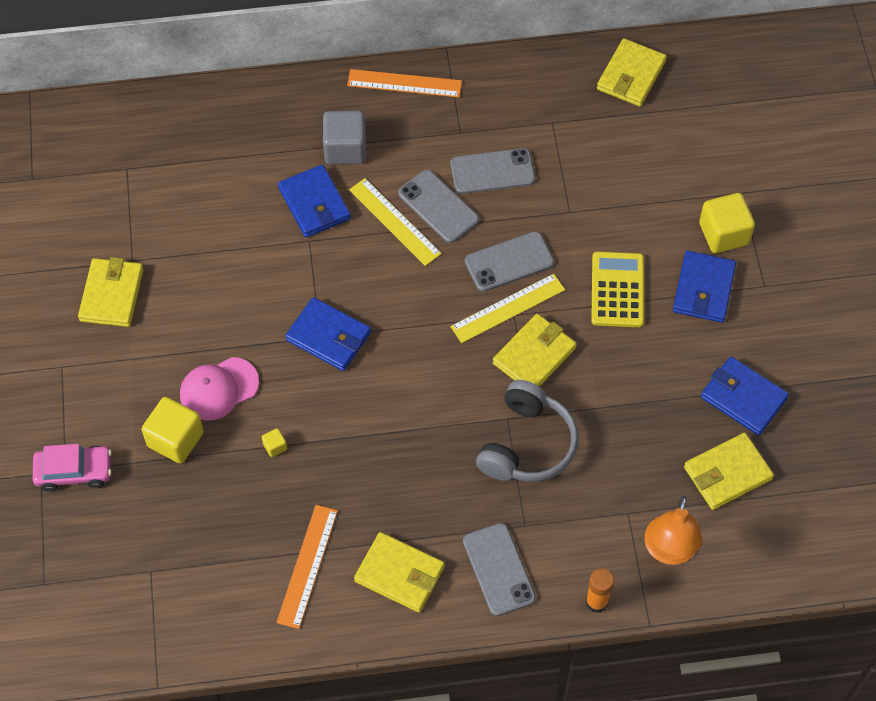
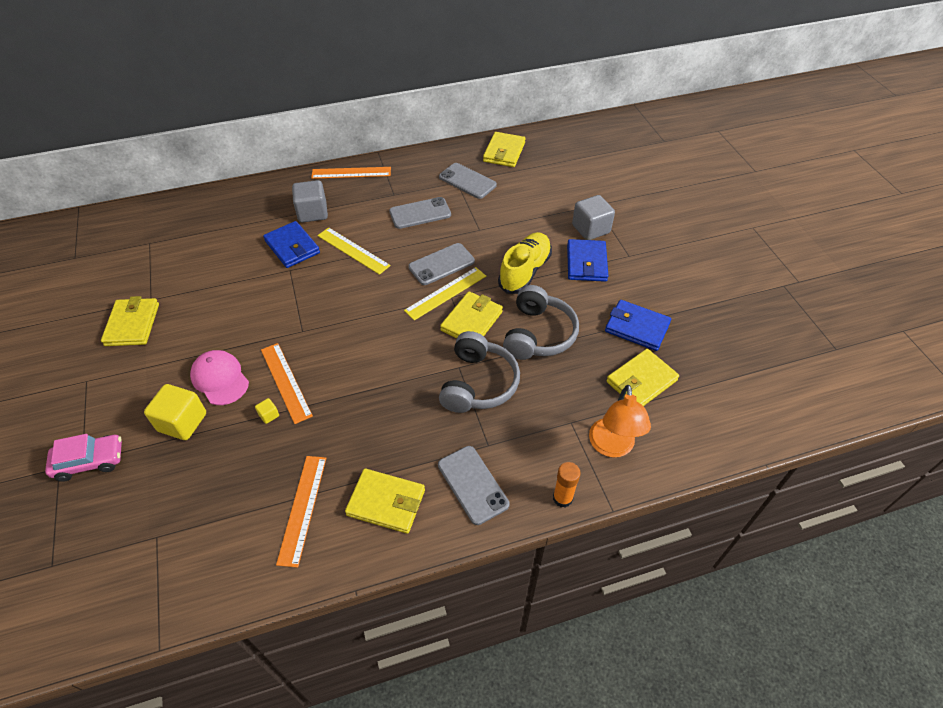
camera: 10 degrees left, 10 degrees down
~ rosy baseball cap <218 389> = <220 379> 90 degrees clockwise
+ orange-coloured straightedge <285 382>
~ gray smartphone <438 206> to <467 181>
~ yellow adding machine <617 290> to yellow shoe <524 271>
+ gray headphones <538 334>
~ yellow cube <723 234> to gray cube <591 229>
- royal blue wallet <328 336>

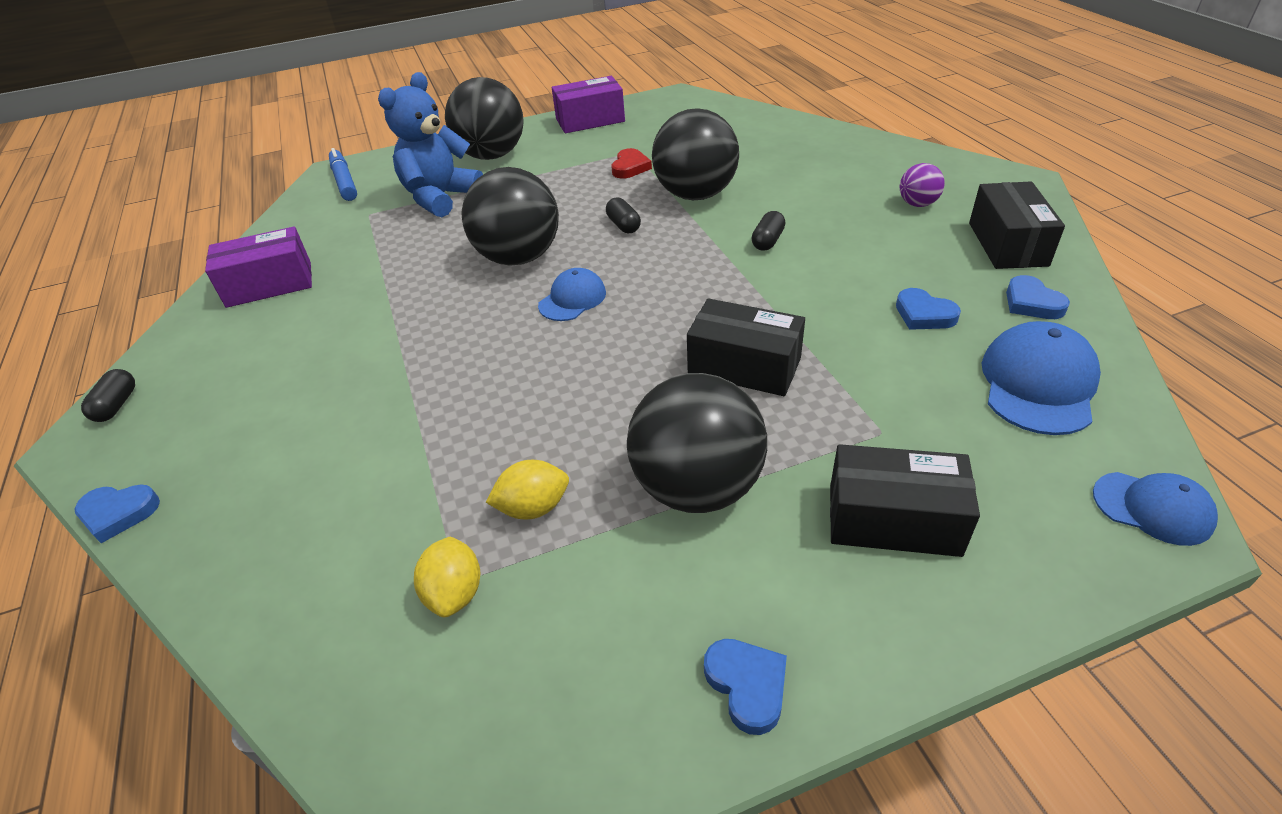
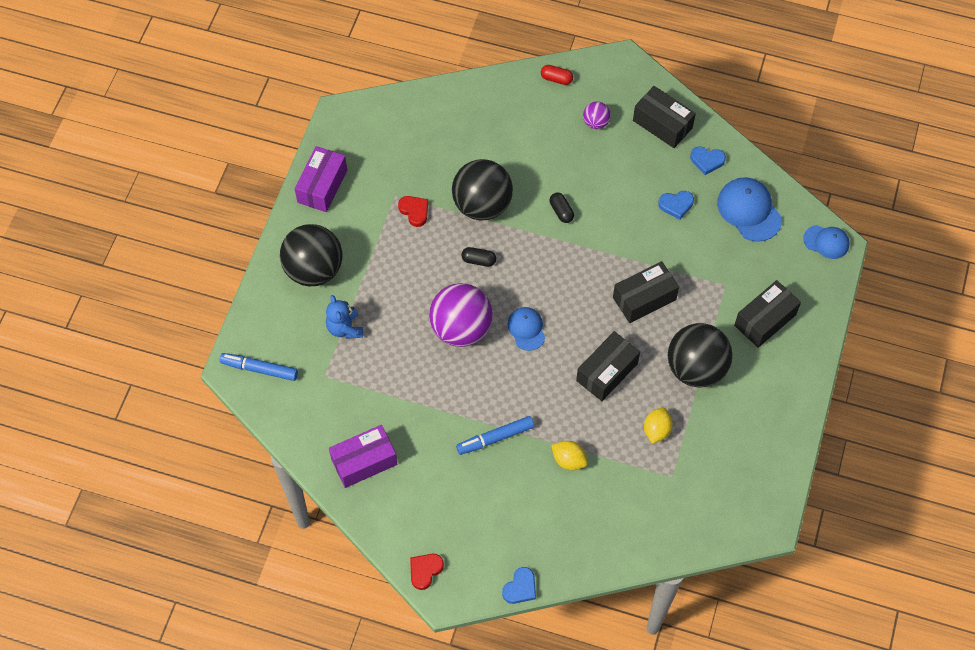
camera: 55 degrees left, 20 degrees up
~ royal blue stuffed bear <440 198> = <345 328> x0.62
~ violet package <269 284> = <364 461> 45 degrees clockwise
~ ebony pill <116 405> to crimson heart <425 571>
~ ebony sphere <519 257> to violet sphere <461 328>
+ royal blue felt pen <495 438>
+ crimson pill <556 79>
~ yellow toy lemon <455 593> to <568 460>
+ ebony package <607 372>
~ royal blue baseball cap <1153 508> = <826 242> 45 degrees clockwise
- royal blue heart <747 685>

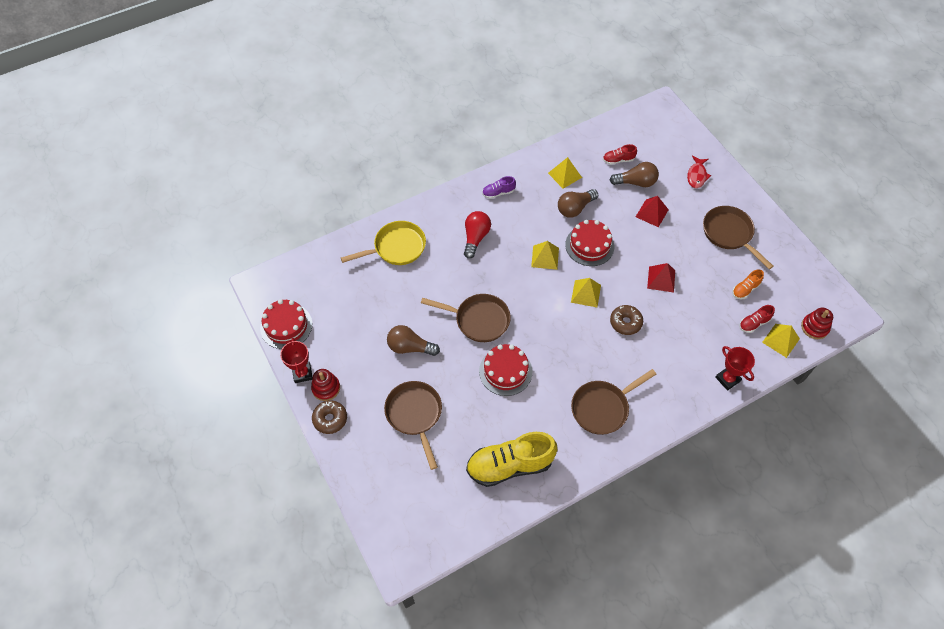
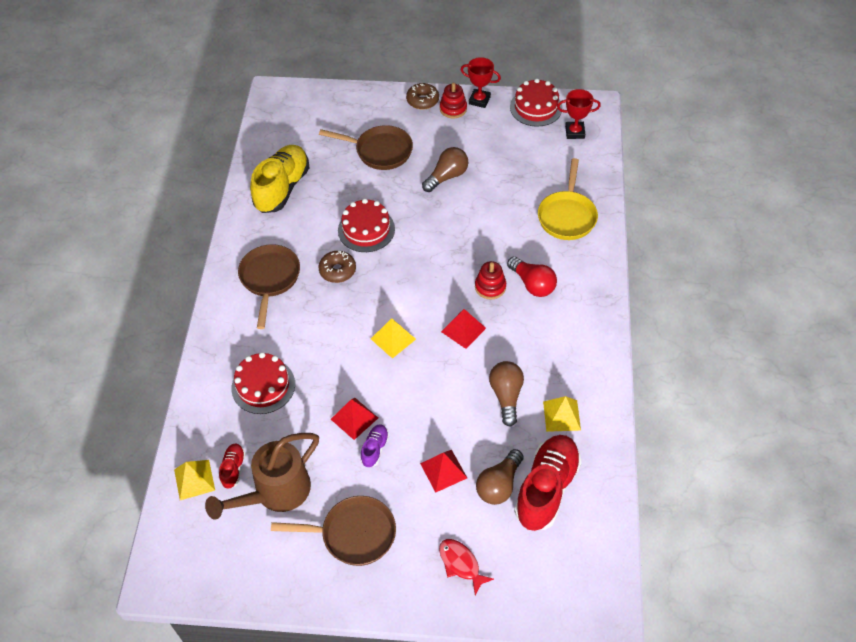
camera: 125 degrees right, 5 degrees down
~ orange-coloured shoe <745 289> to brown sprinkling can <275 493>
~ crimson cake <589 245> to <263 386>
~ brown glazed donut <625 322> to <337 270>
~ violet shoe <498 193> to <375 449>
~ yellow solid pyramid <545 257> to crimson solid pyramid <463 330>
~ crimson ring stacker <814 327> to <490 287>
~ crimson shoe <618 160> = <546 489> x2.18
~ crimson prize cup <727 379> to <574 132>
- brown skillet <478 320>

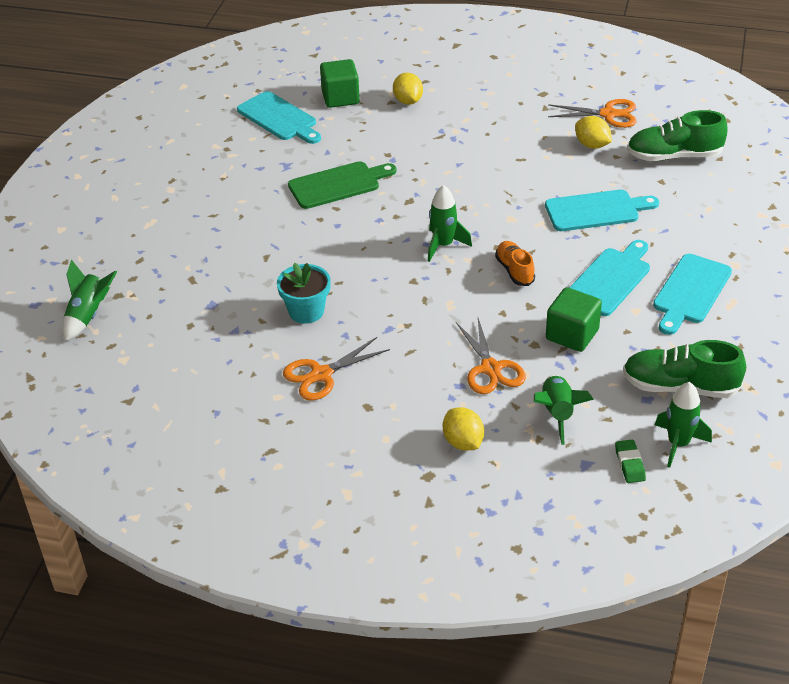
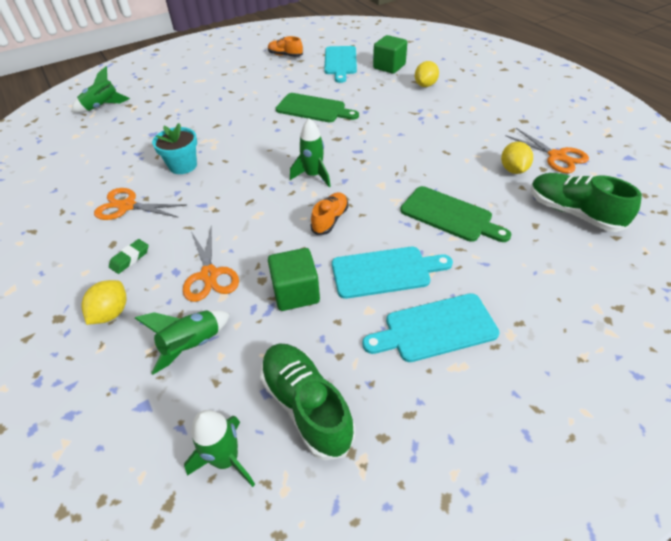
camera: 45 degrees right, 5 degrees up
~ green pencil eraser <629 464> to <130 258>
~ orange-coloured scissors <491 369> = <209 275> 45 degrees counterclockwise
+ orange-coloured shoe <285 55>
~ aqua bread board <596 211> to green bread board <450 215>

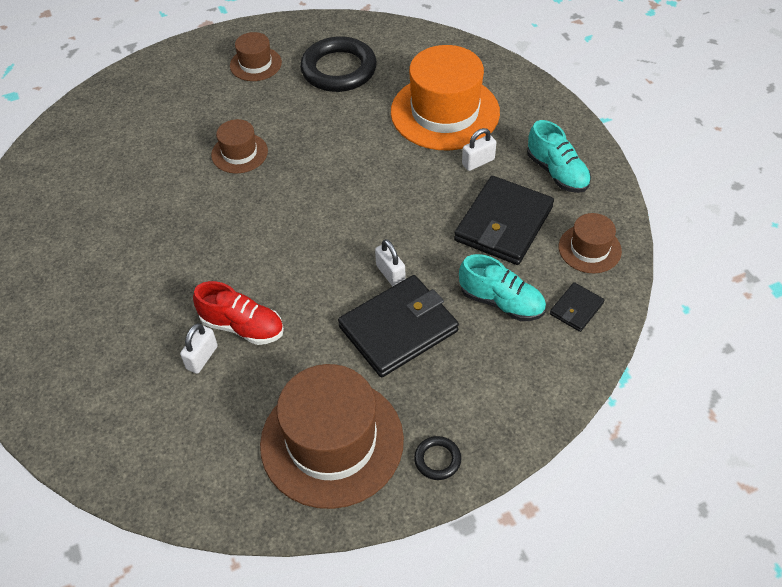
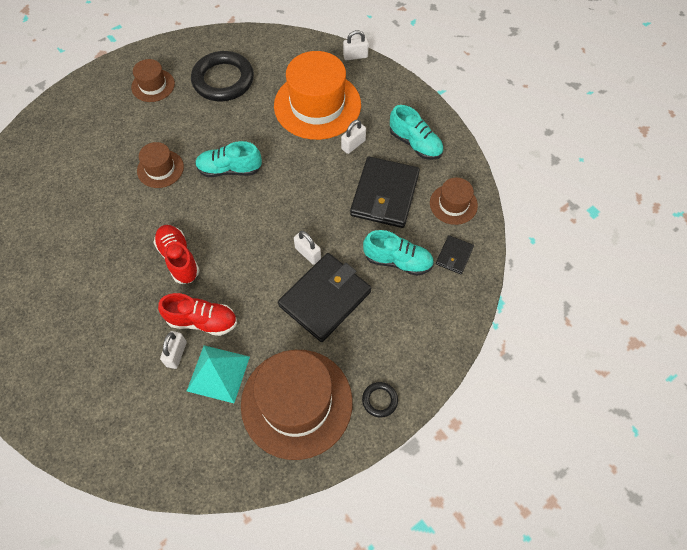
camera: 15 degrees left, 10 degrees up
+ crimson shoe <179 259>
+ aqua solid pyramid <218 373>
+ aqua shoe <229 169>
+ pure white small lock <355 56>

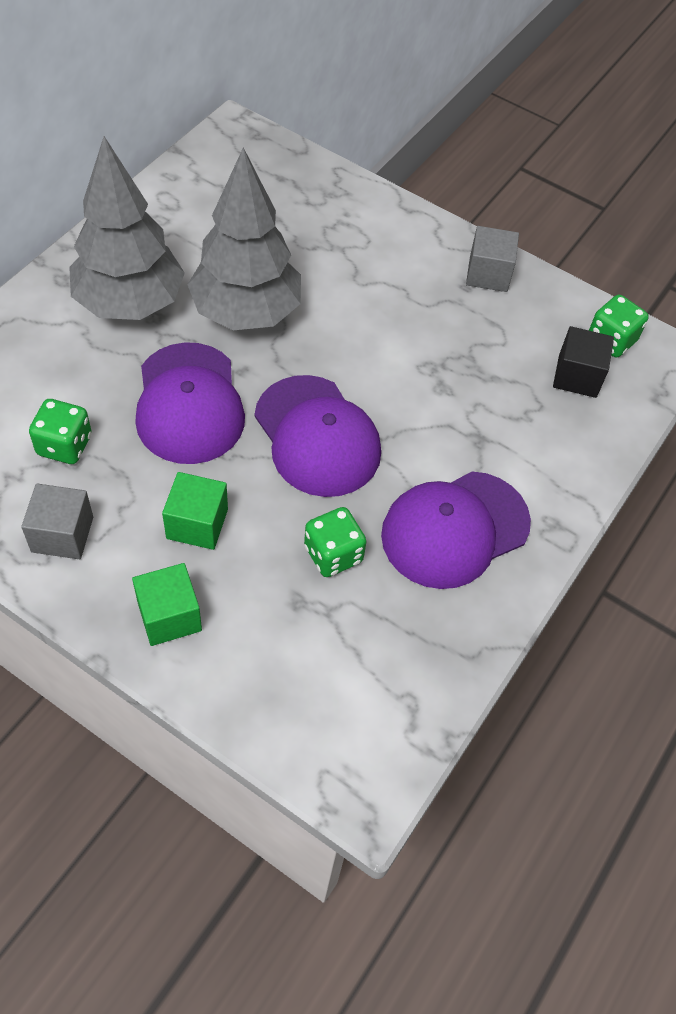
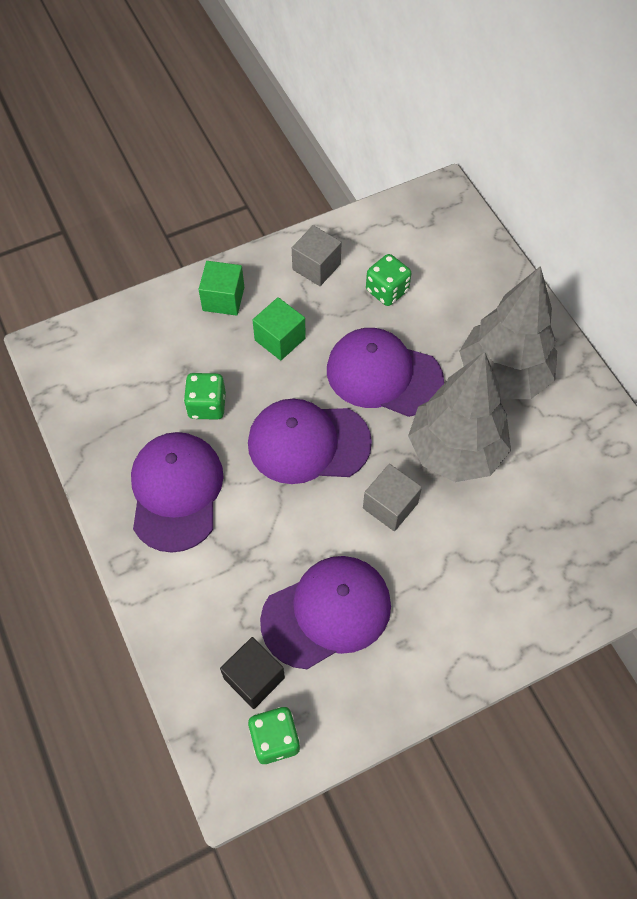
camera: 125 degrees right, 5 degrees up
+ violet baseball cap <327 612>
~ gray cube <488 274> to <390 505>

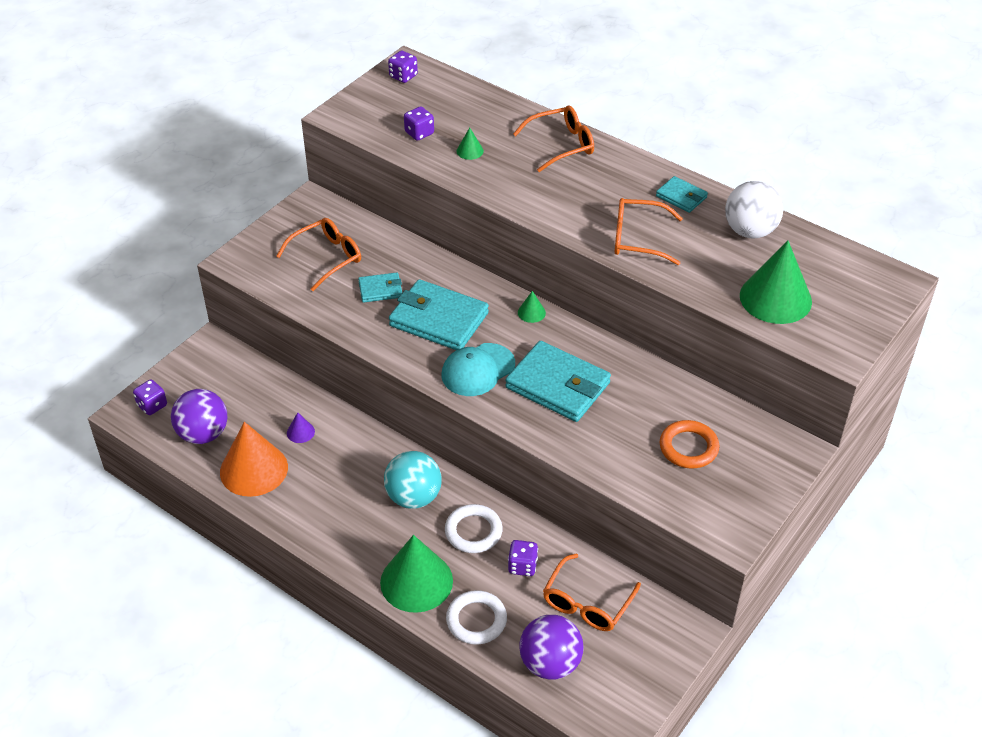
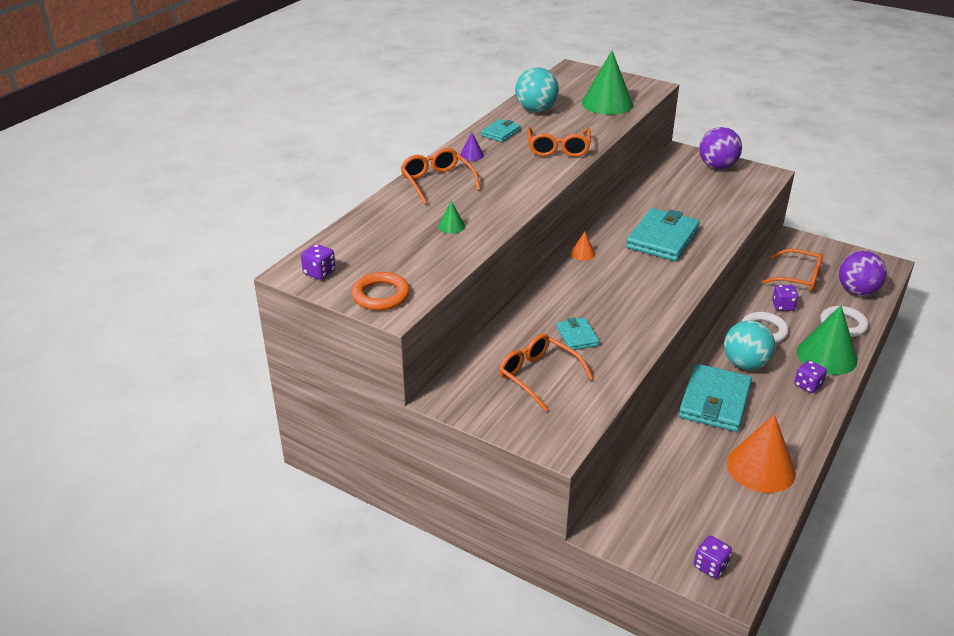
camera: 95 degrees left, 10 degrees down
~ orange-coloured torus <688 447> to <381 295>
~ violet cone shape <300 432> to <471 155>
~ pure white sphere <750 231> to aqua sphere <536 110>
~ green cone shape <531 312> to orange-coloured cone shape <583 253>
~ aqua wallet <439 319> to <714 401>
~ violet sphere <203 434> to <717 166>
~ violet game die <419 133> to <808 385>
- aqua baseball cap <478 370>

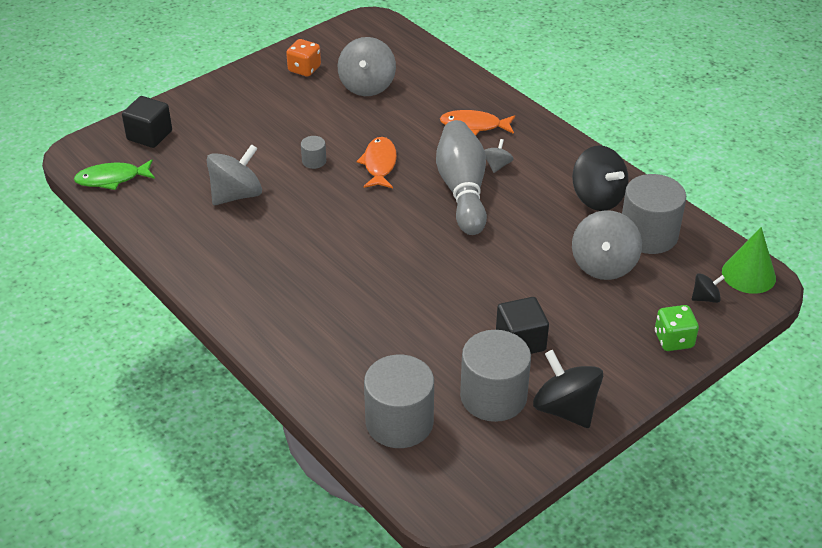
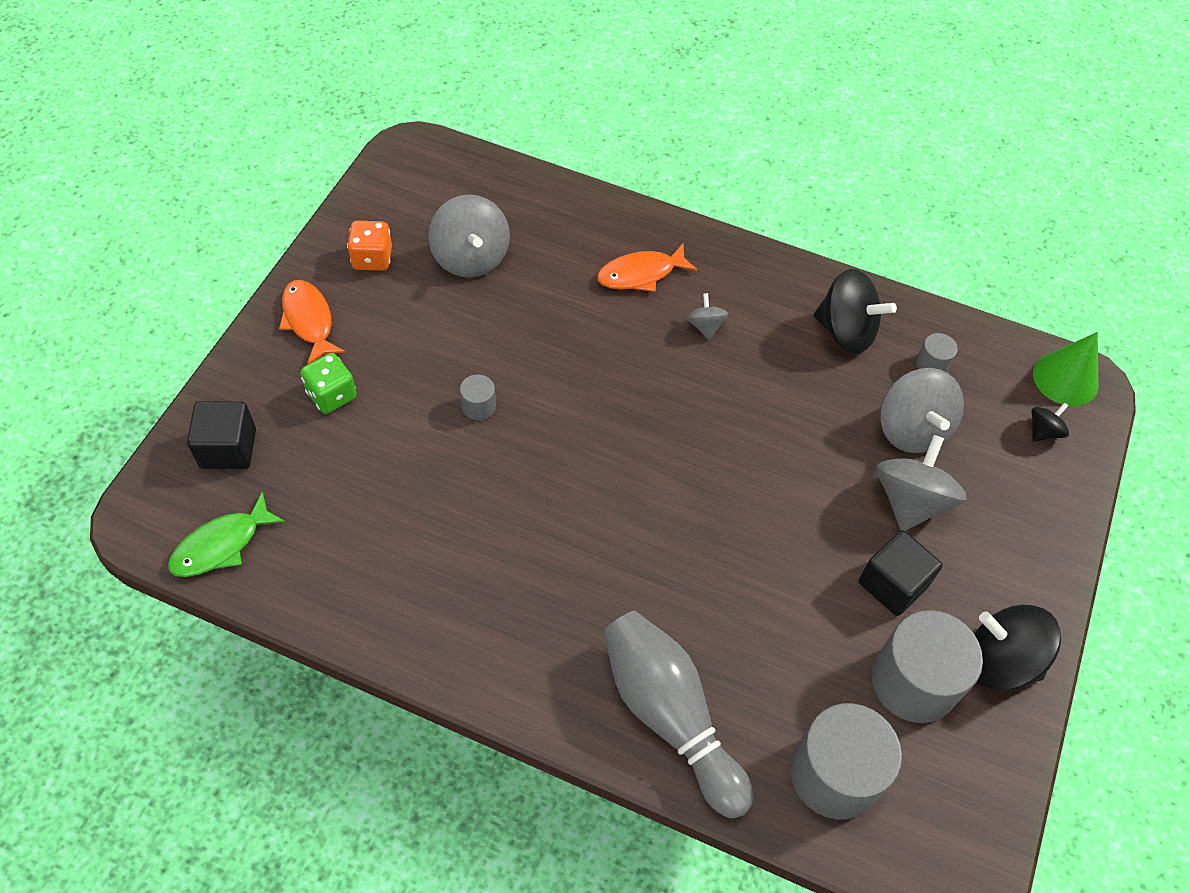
camera: 30 degrees left, 15 degrees up
~ orange-coloured fish <379 164> to <309 321>
~ green game die <673 340> to <332 395>
~ gray bowling pin <462 190> to <670 716>
~ gray spinning top <236 195> to <910 501>
~ gray cylinder <648 235> = <932 364> x0.45

